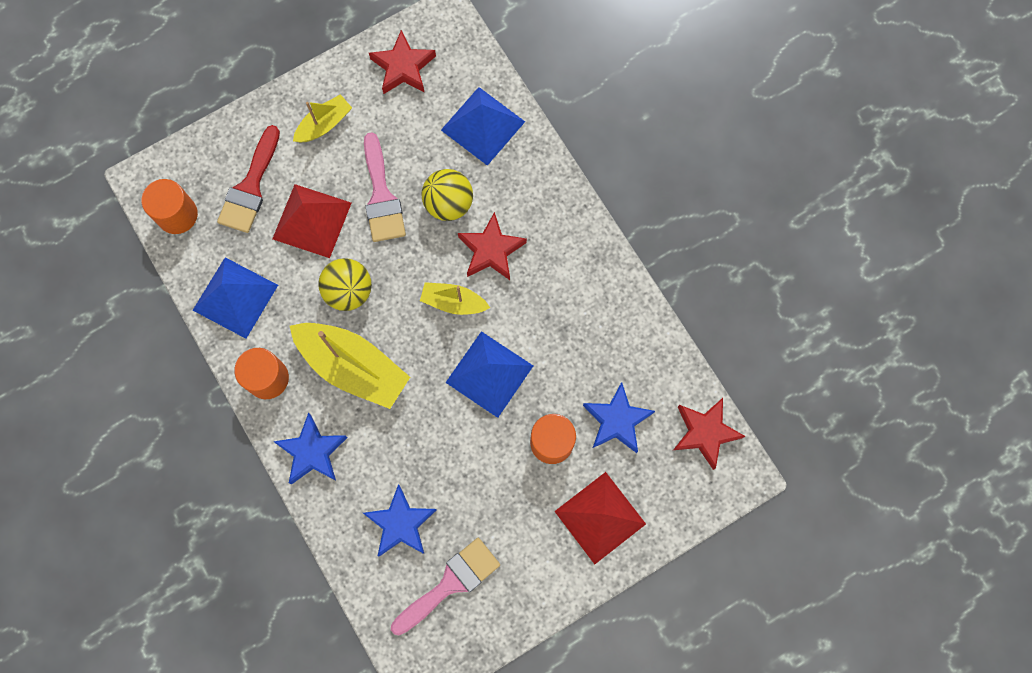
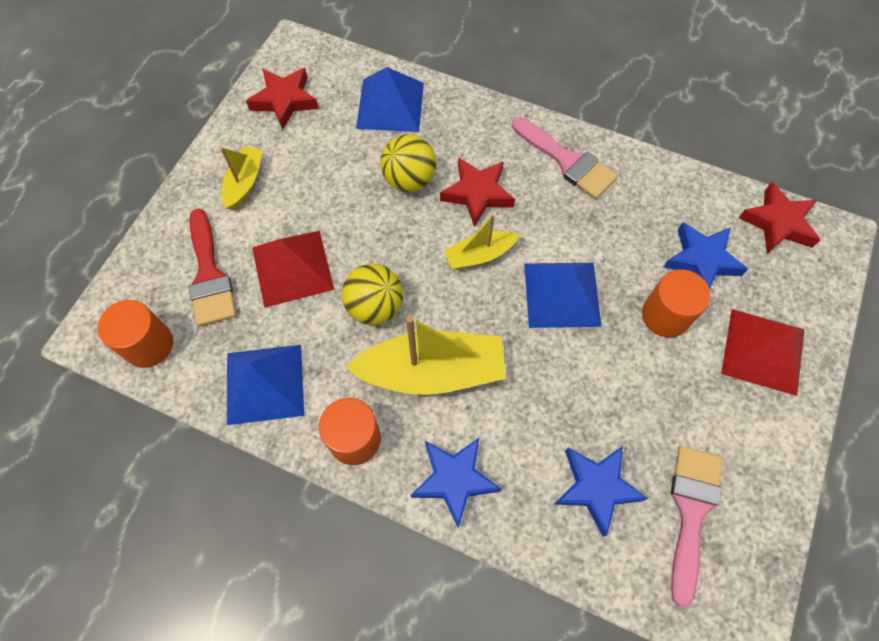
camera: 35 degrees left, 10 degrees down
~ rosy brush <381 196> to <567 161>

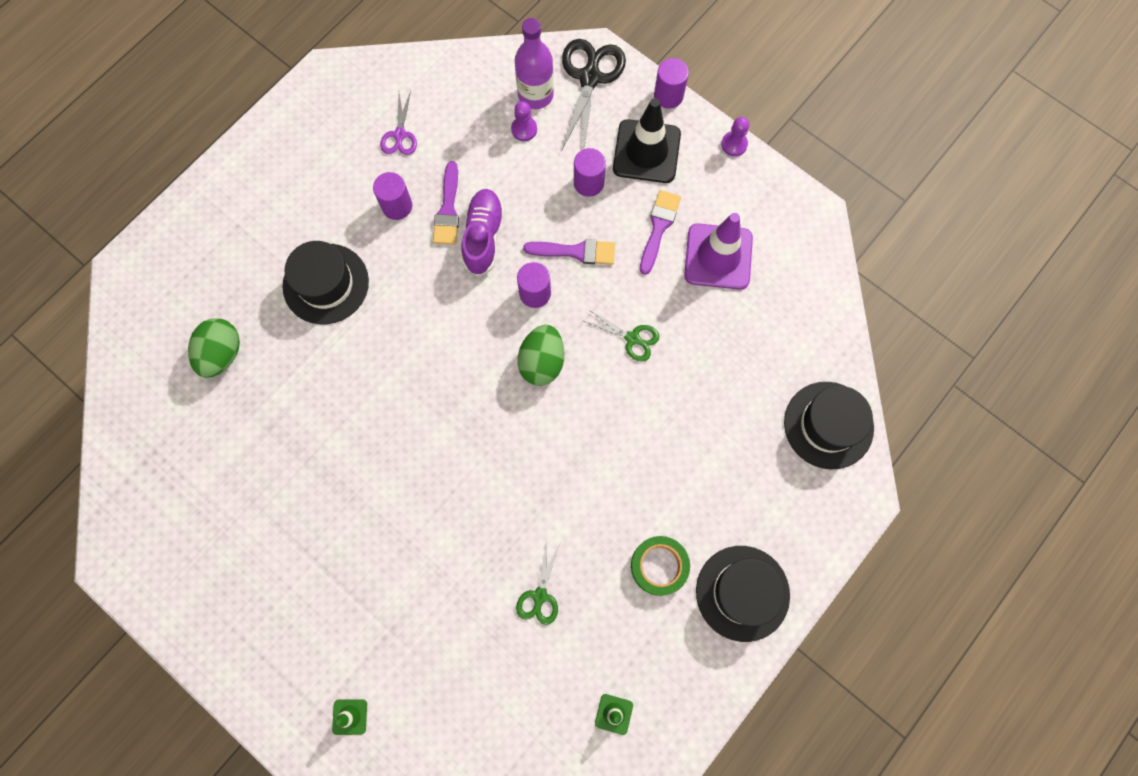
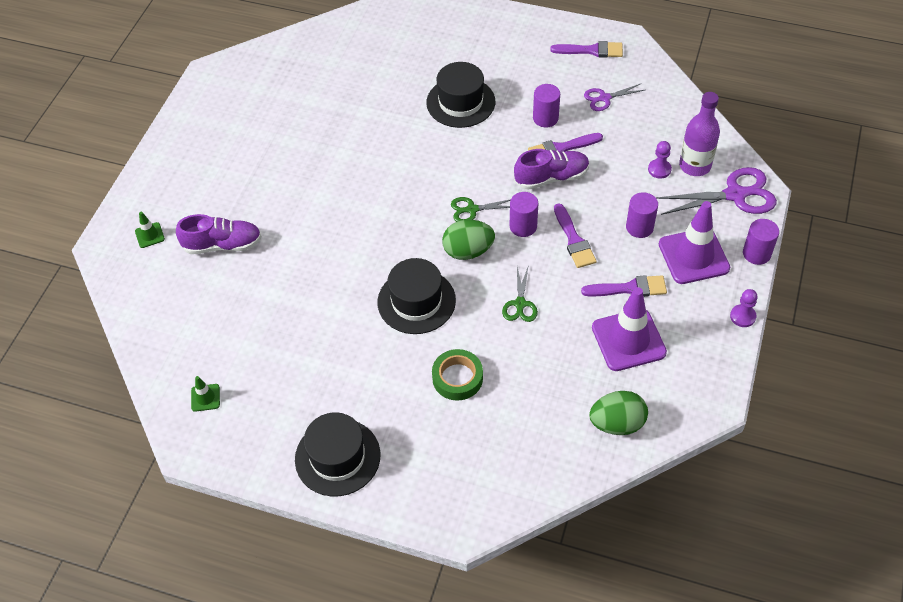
camera: 70 degrees right, 20 degrees down
+ violet shoe <223 245>
~ ebony hat <828 425> to <416 301>
~ green sticky tape <659 566> to <457 378>
~ green scissors <540 596> to <471 209>
+ violet brush <591 50>
~ green egg <222 354> to <617 423>
~ ebony scissors <590 77> to violet scissors <735 194>
~ ebony road cone <646 151> to violet road cone <693 256>

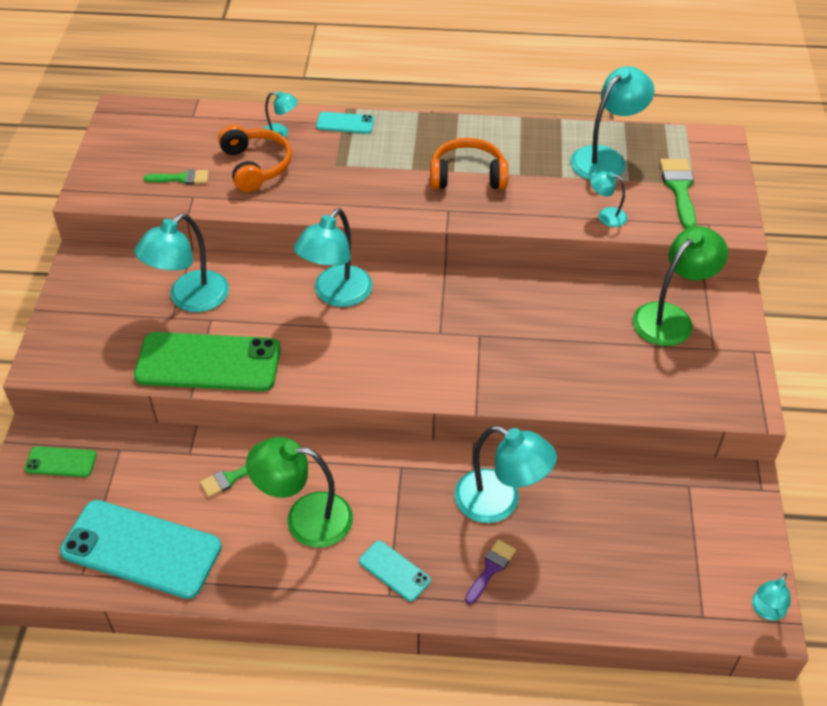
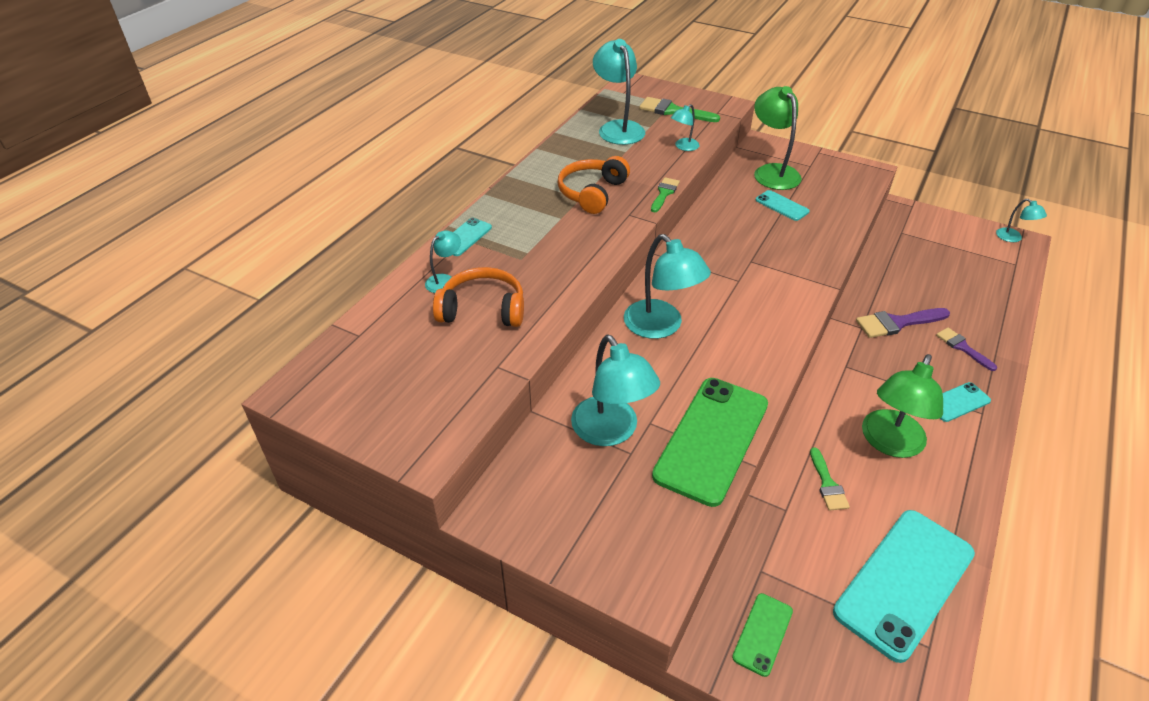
camera: 65 degrees left, 5 degrees down
~ green brush <181 178> to <664 193>
+ aqua smartphone <781 206>
~ aqua lamp <499 502> to violet brush <897 323>

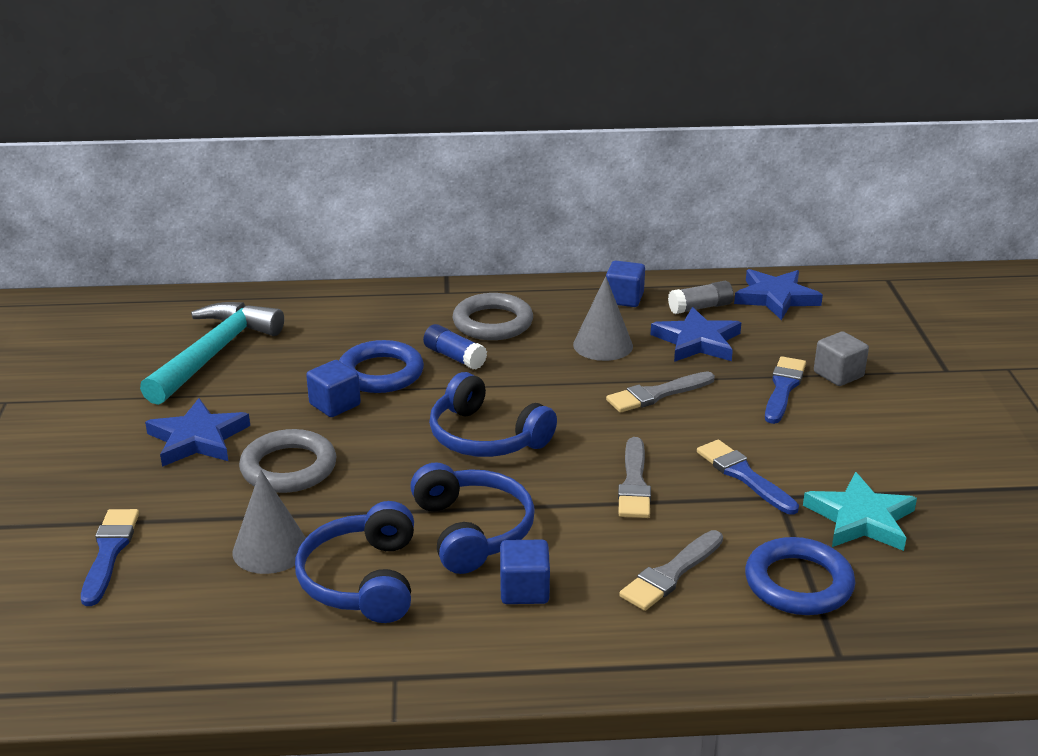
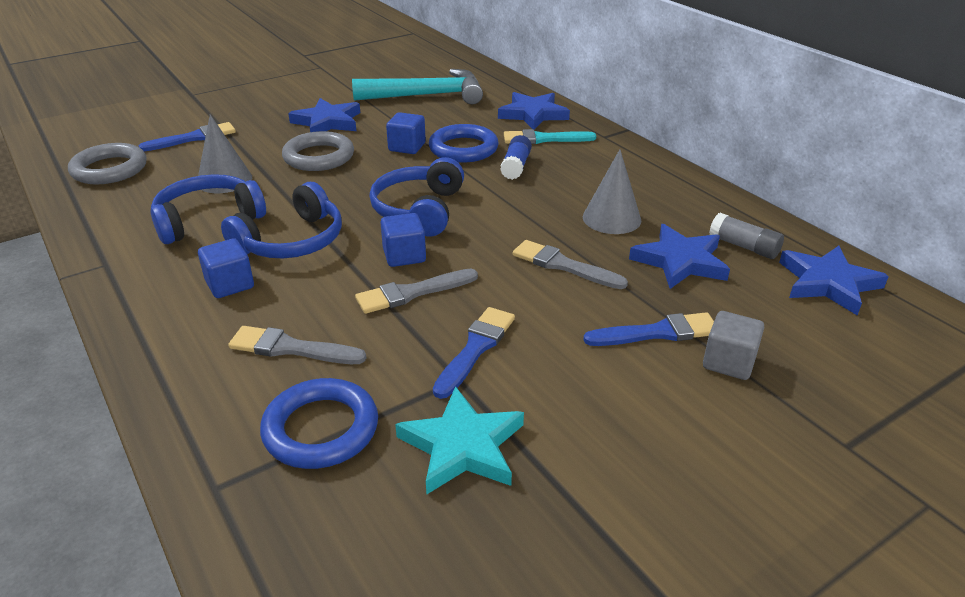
camera: 60 degrees right, 5 degrees up
~ gray torus <493 323> to <109 169>
~ royal blue cube <624 299> to <404 256>
+ royal blue star <533 114>
+ aqua brush <544 139>

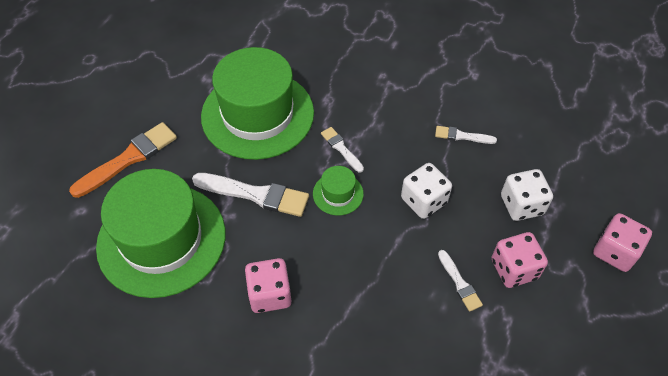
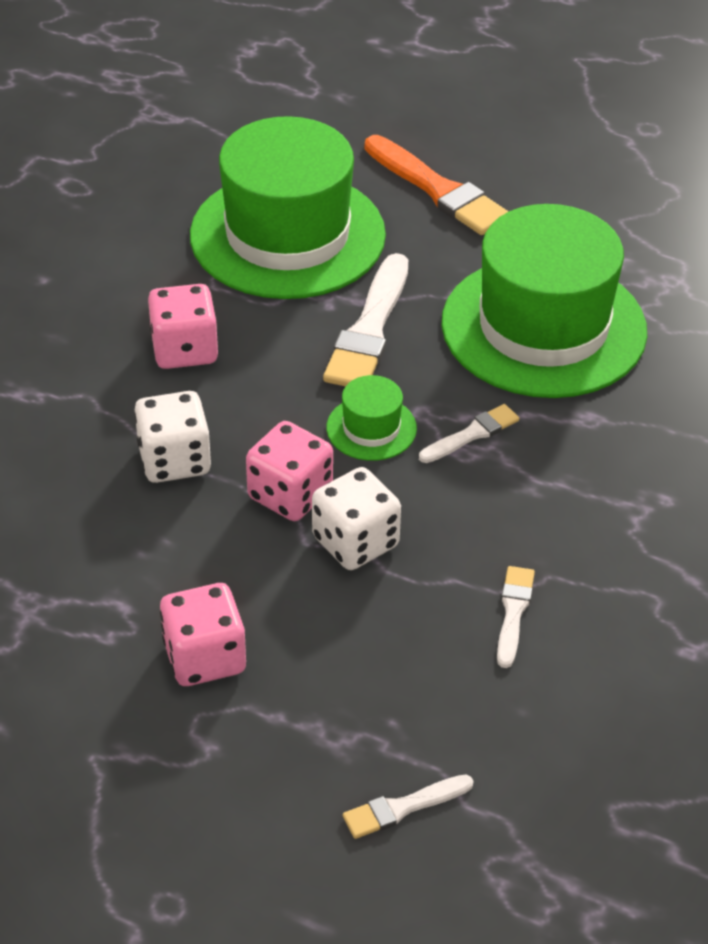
camera: 90 degrees right, 10 degrees down
~ pure white game die <521 205> to <174 460>
~ rosy game die <615 252> to <290 494>
~ pure white brush <459 283> to <403 808>

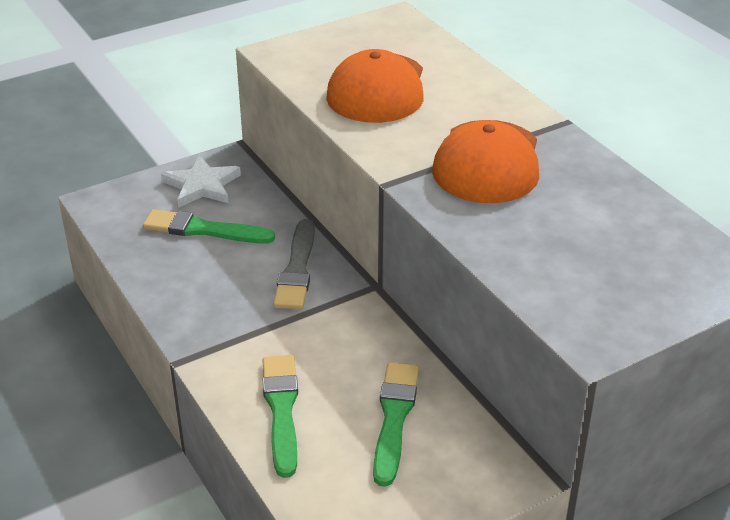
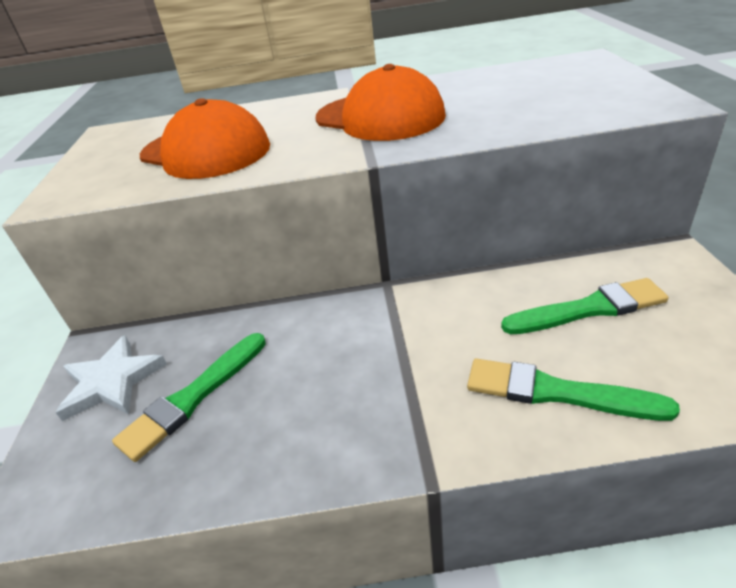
camera: 60 degrees left, 0 degrees up
~ green brush <394 418> = <588 309> 135 degrees clockwise
- gray brush <297 269>

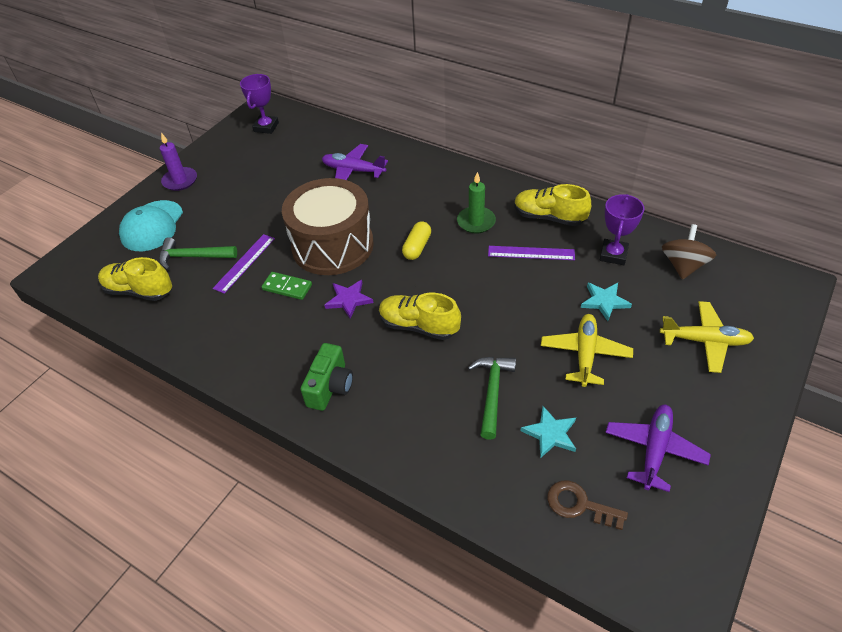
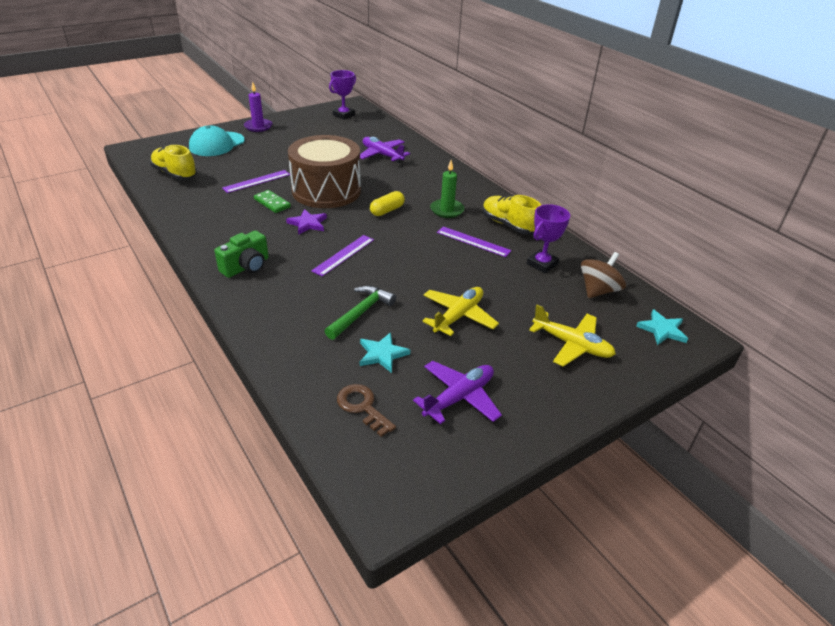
camera: 20 degrees right, 10 degrees down
~ yellow shoe <418 326> to violet straightedge <344 255>
~ aqua star <604 301> to <662 330>
- green claw hammer <193 257>

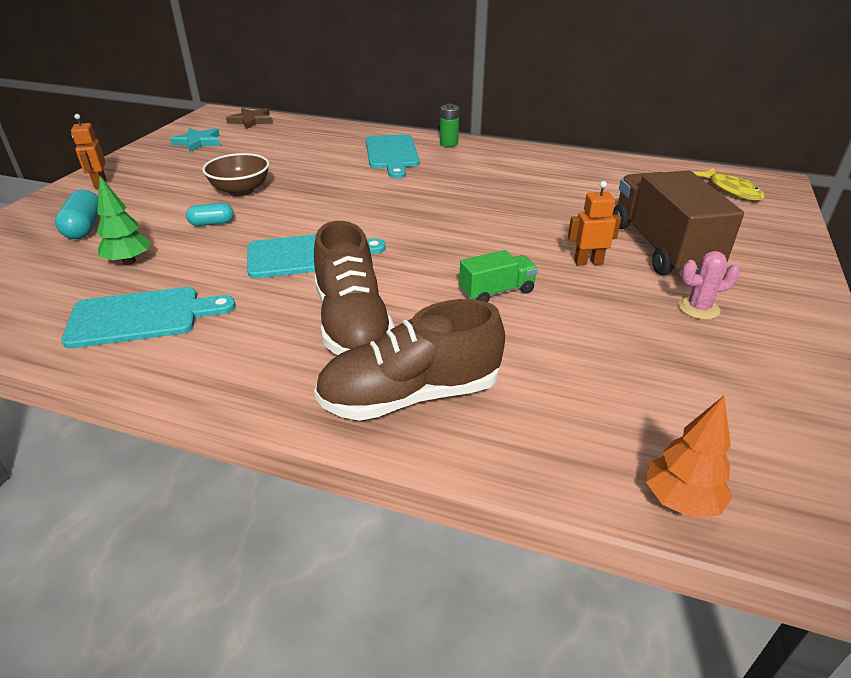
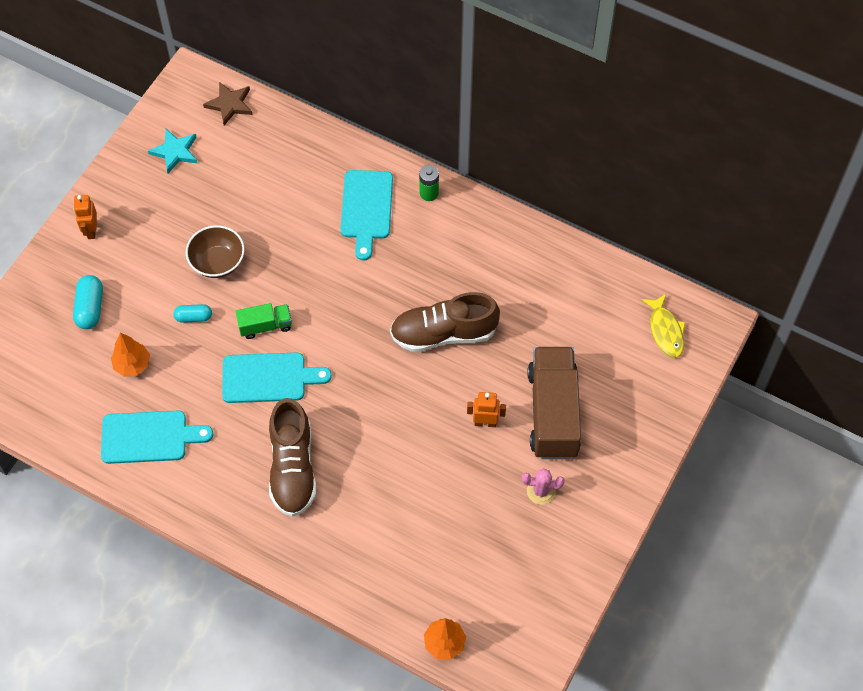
camera: 10 degrees right, 25 degrees up
~ green tree <129 261> to orange-coloured tree <132 365>
~ green lorry <496 291> to <265 326>
~ brown shoe <410 395> to <443 333>

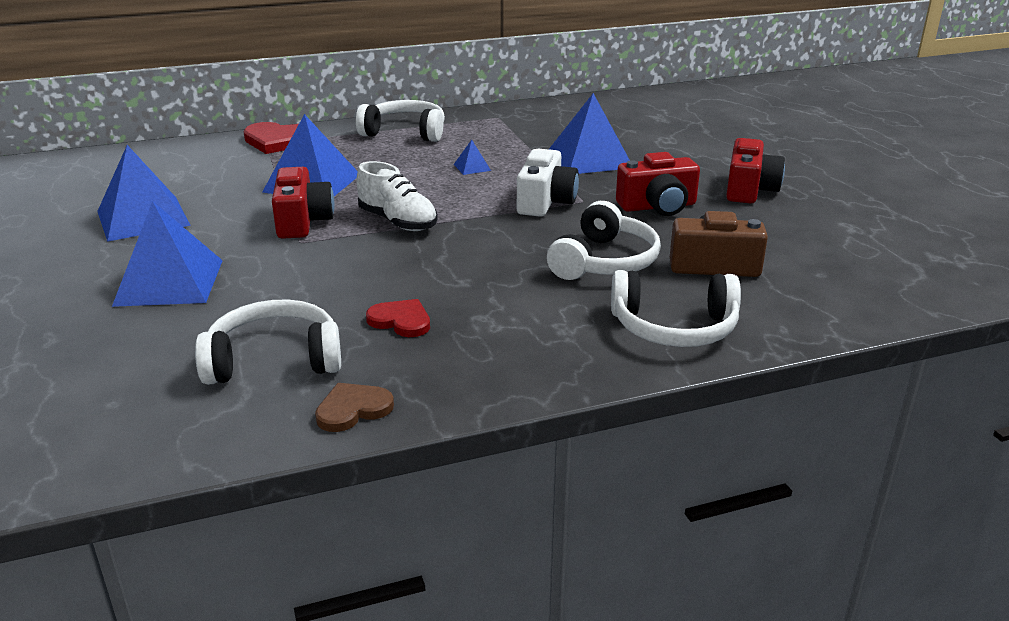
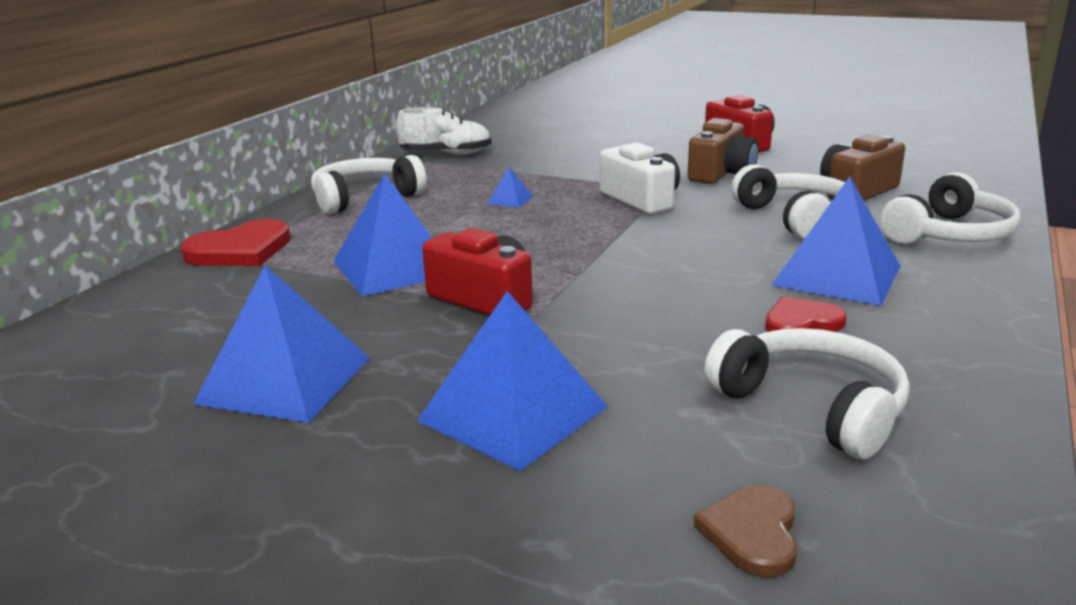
camera: 45 degrees left, 5 degrees down
~ pure white shoe <398 222> to <446 154>
~ crimson camera <658 206> to brown camera <721 173>
~ brown heart <353 409> to <752 533>
~ pure white headphones <274 360> = <811 407> 105 degrees clockwise
~ royal blue solid pyramid <590 159> to <837 275>

